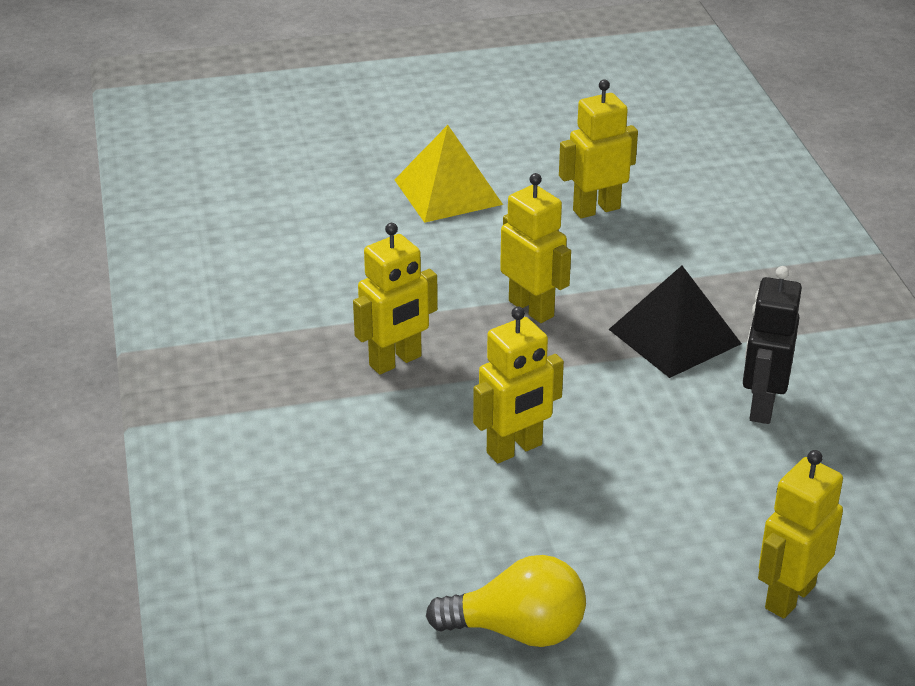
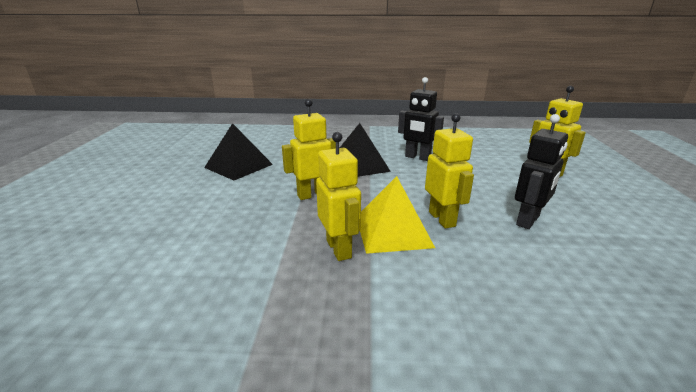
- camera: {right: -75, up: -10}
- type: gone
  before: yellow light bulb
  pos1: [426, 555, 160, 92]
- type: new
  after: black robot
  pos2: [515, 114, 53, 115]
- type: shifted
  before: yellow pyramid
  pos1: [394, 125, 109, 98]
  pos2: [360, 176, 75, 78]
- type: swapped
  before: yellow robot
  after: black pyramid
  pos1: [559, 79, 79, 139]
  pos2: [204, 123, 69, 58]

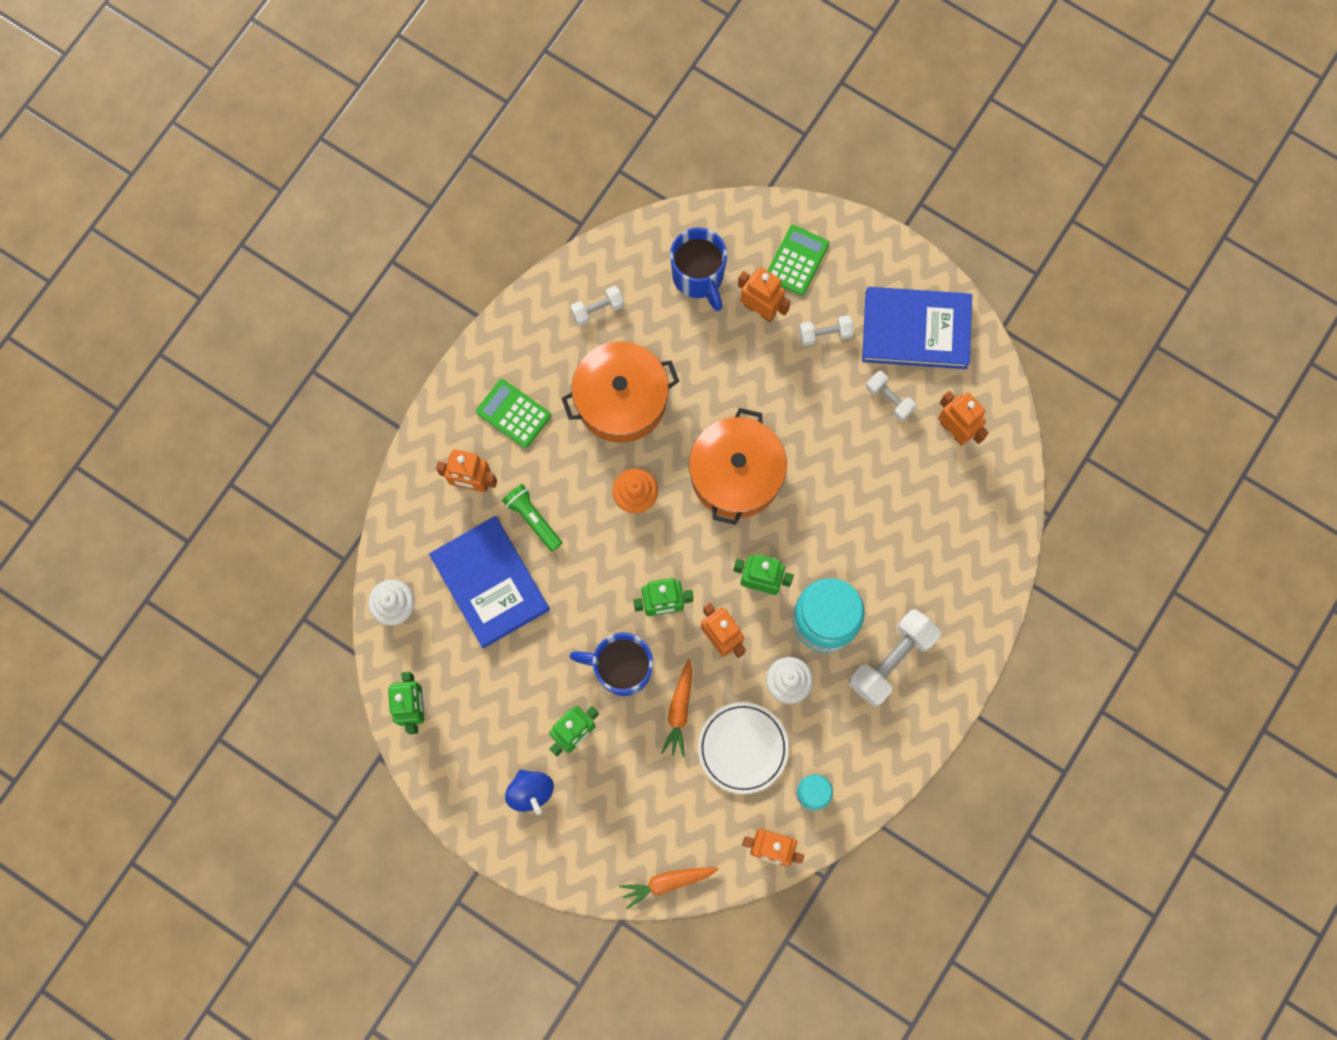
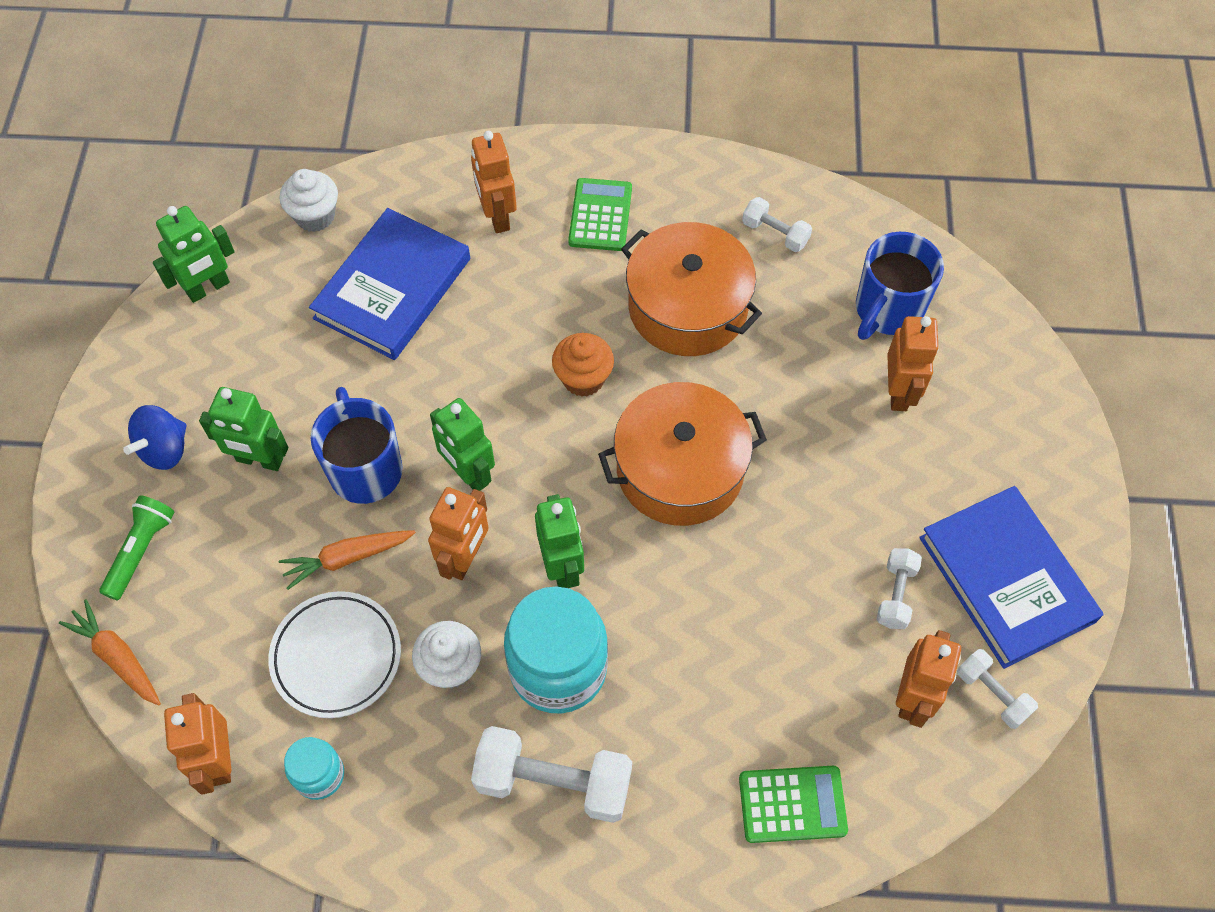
- camera: {right: 60, up: -15}
- type: shifted
  before: green flashlight
  pos1: [502, 484, 60, 68]
  pos2: [99, 495, 76, 105]
- type: shifted
  before: green calculator
  pos1: [767, 225, 62, 71]
  pos2: [739, 766, 109, 77]
- type: shifted
  before: white dumbbell
  pos1: [799, 315, 55, 31]
  pos2: [957, 649, 81, 80]

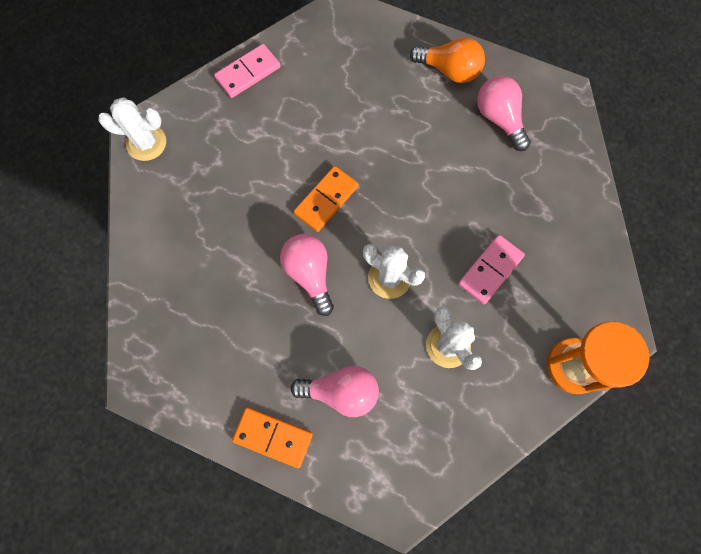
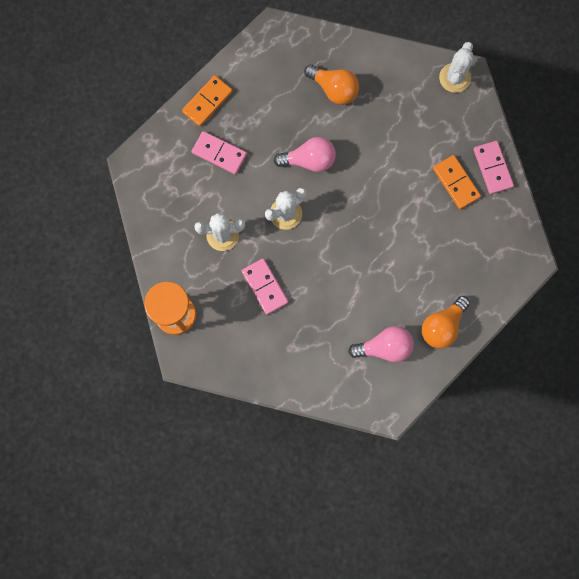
- camera: {right: 110, up: 5}
- type: new
  after: orange light bulb
  pos2: [304, 64, 55, 41]
- type: shifted
  before: orange domino
  pos1: [293, 166, 66, 66]
  pos2: [433, 155, 48, 54]
- type: swapped
  before: pink light bulb
  after: pink domino
  pos1: [291, 366, 88, 51]
  pos2: [191, 131, 56, 44]

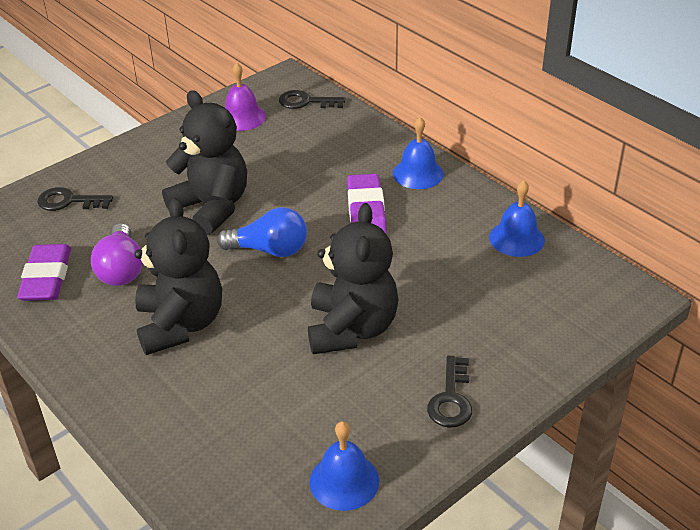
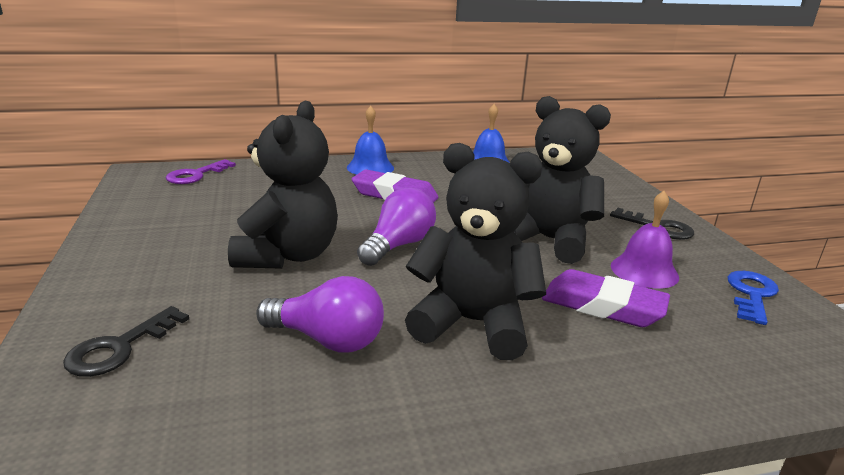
- camera: {right: -65, up: -15}
- type: shifted
  before: purple eraser
  pos1: [17, 244, 54, 57]
  pos2: [542, 269, 128, 58]
- type: shifted
  before: purple bell
  pos1: [225, 63, 41, 68]
  pos2: [611, 191, 68, 98]
- type: swapped
  before: blue bell
  after: blue key
  pos1: [309, 421, 70, 90]
  pos2: [727, 271, 52, 54]
- type: repainted
  before: blue light bulb
  after: purple light bulb
  pos1: [217, 207, 90, 50]
  pos2: [357, 187, 79, 79]
- type: repainted
  before: black key
  after: purple key
  pos1: [279, 90, 67, 19]
  pos2: [166, 159, 70, 25]
- type: rotated
  before: black teddy bear
  pos1: [162, 90, 85, 145]
  pos2: [228, 101, 110, 168]
  turn: 120

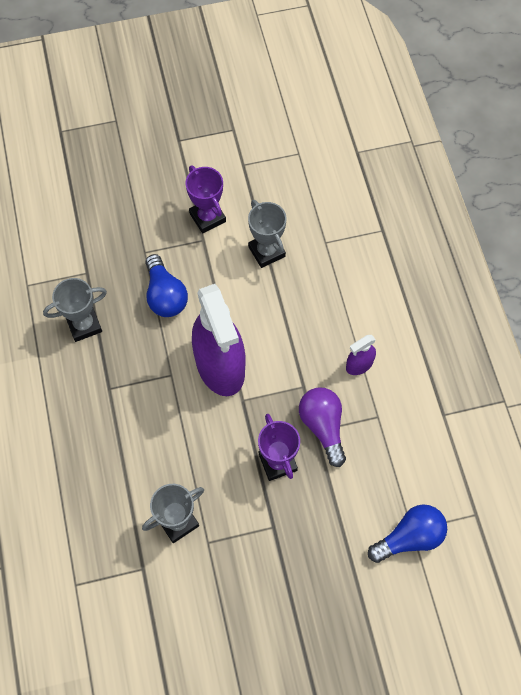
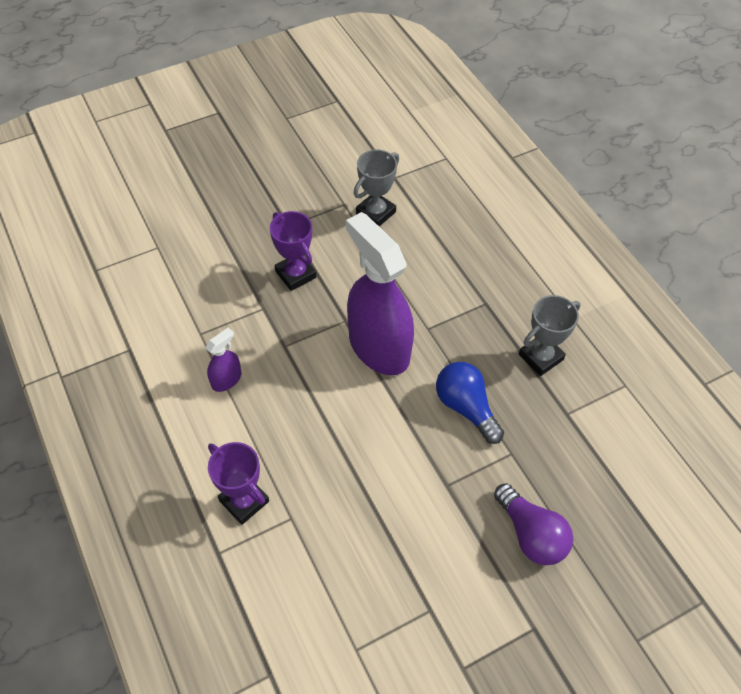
- camera: {right: 165, up: -10}
- type: gone
  before: grey trophy
  pos1: [248, 200, 39, 68]
- type: gone
  before: blue light bulb
  pos1: [368, 504, 79, 59]
- type: shifted
  before: purple trophy
  pos1: [185, 165, 41, 68]
  pos2: [208, 442, 61, 83]
- type: shifted
  before: purple light bulb
  pos1: [299, 387, 47, 80]
  pos2: [494, 483, 79, 82]

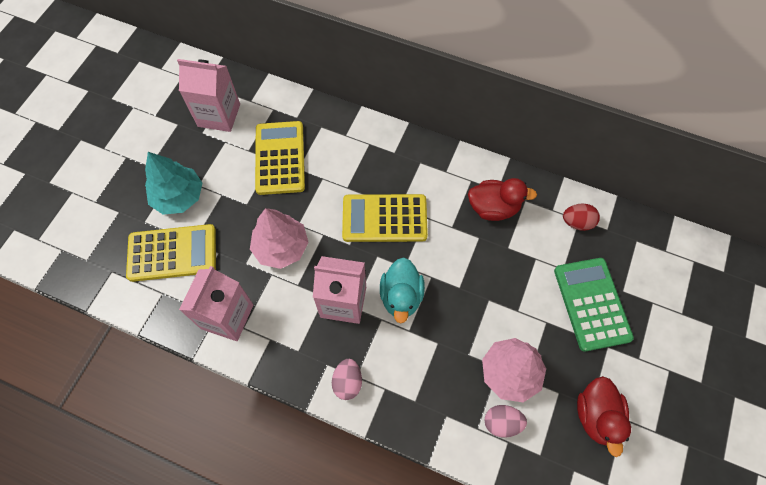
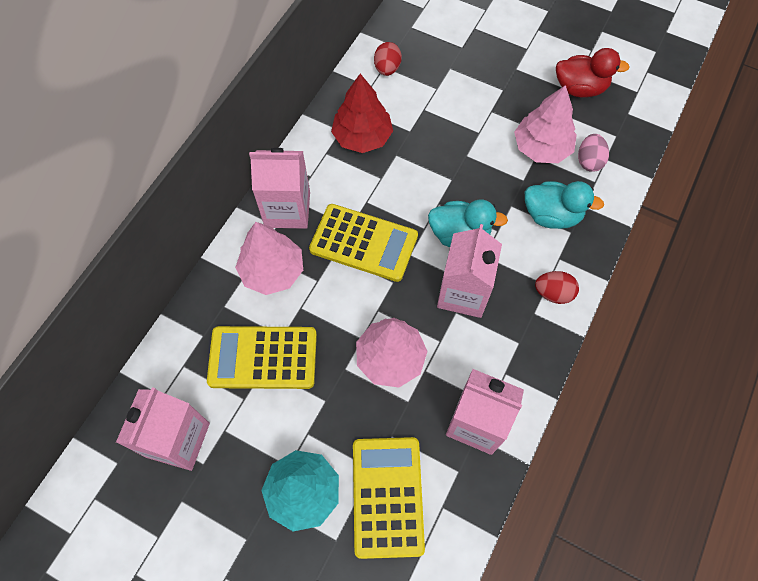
- camera: {right: -85, up: 0}
- type: gone
  before: green calculator
  pos1: [554, 258, 80, 94]
- type: new
  after: pink tree
  pos2: [235, 222, 68, 73]
- type: new
  after: pink carton
  pos2: [249, 148, 61, 81]
- type: new
  after: turquoise duck
  pos2: [525, 181, 79, 48]
- type: swapped
  before: red duck
  after: red tree
  pos1: [468, 178, 69, 43]
  pos2: [331, 74, 62, 79]
- type: repainted
  before: pink egg
  after: red egg
  pos1: [332, 359, 30, 41]
  pos2: [535, 271, 44, 33]
- type: rotated
  before: yellow calculator
  pos1: [342, 194, 86, 48]
  pos2: [309, 204, 109, 78]
  turn: -75

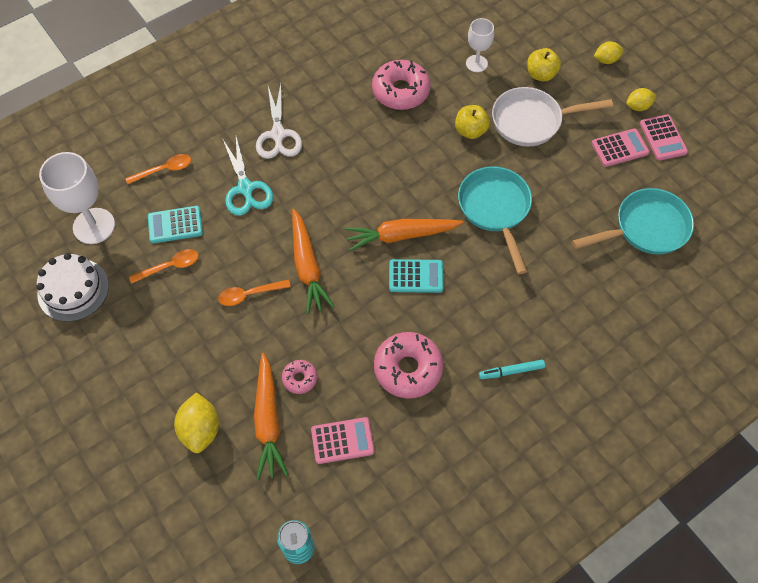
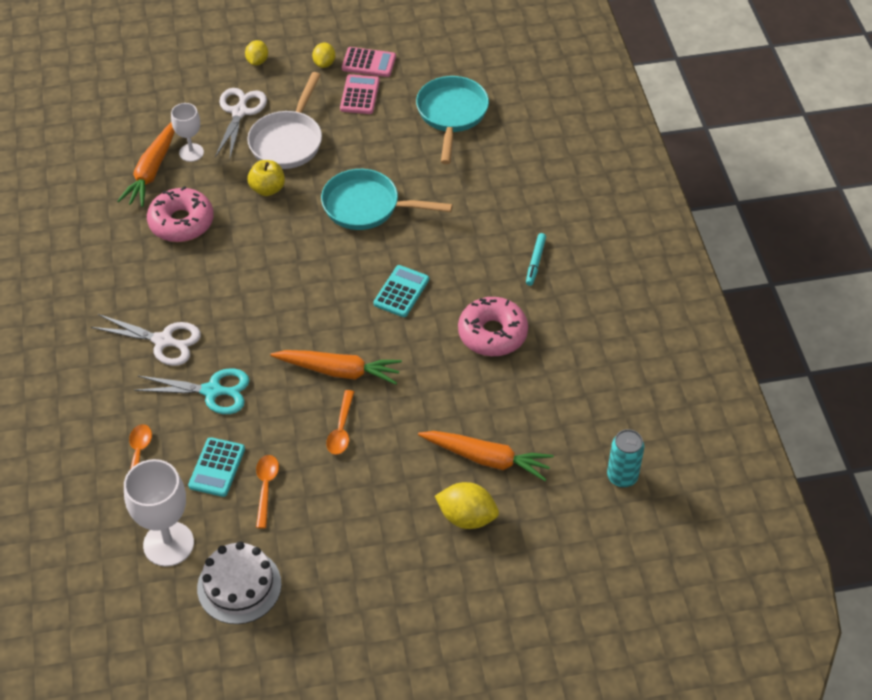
- camera: {right: -65, up: -10}
- type: gone
  before: pink donut
  pos1: [282, 360, 35, 34]
- type: gone
  before: pink calculator
  pos1: [311, 417, 63, 47]
- type: shifted
  before: orange carrot
  pos1: [345, 219, 119, 32]
  pos2: [117, 123, 58, 84]
- type: swapped
  before: yellow apple
  after: white scissors
  pos1: [527, 48, 34, 33]
  pos2: [215, 88, 52, 70]

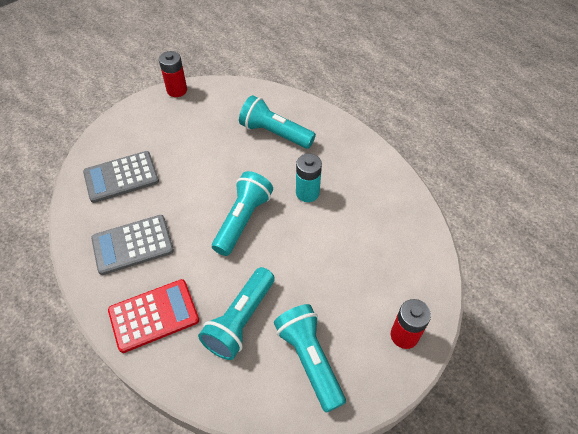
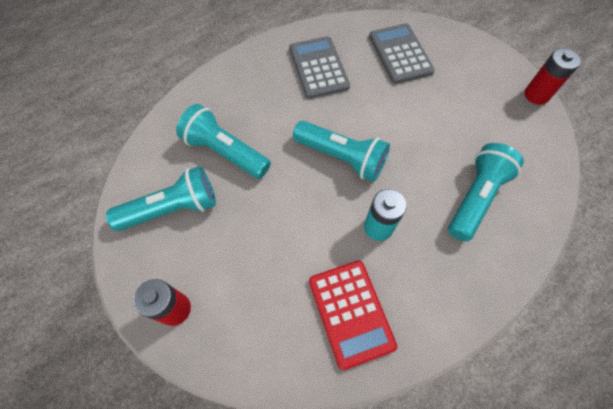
- camera: {right: 95, up: 10}
- type: shifted
  before: red calculator
  pos1: [108, 279, 91, 74]
  pos2: [309, 261, 88, 109]

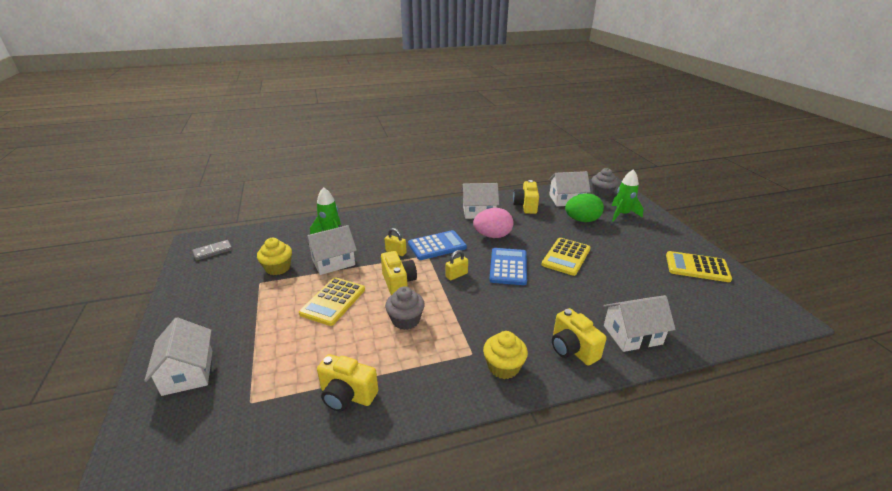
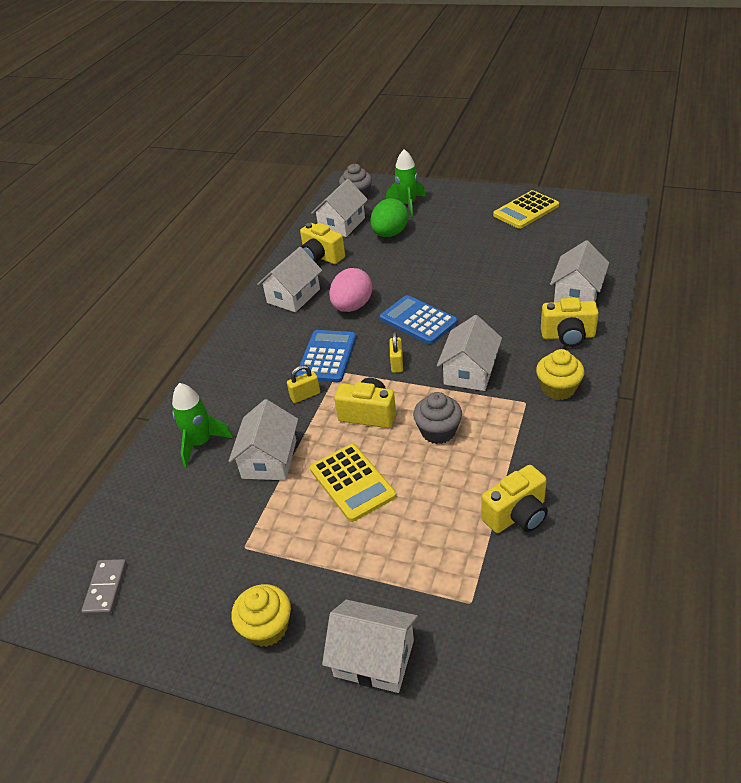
- camera: {right: -50, up: 10}
- type: gone
  before: yellow calculator
  pos1: [542, 238, 49, 38]
- type: new
  after: white house
  pos2: [437, 315, 65, 76]
- type: shifted
  before: yellow cupcake
  pos1: [257, 238, 35, 37]
  pos2: [231, 584, 60, 63]

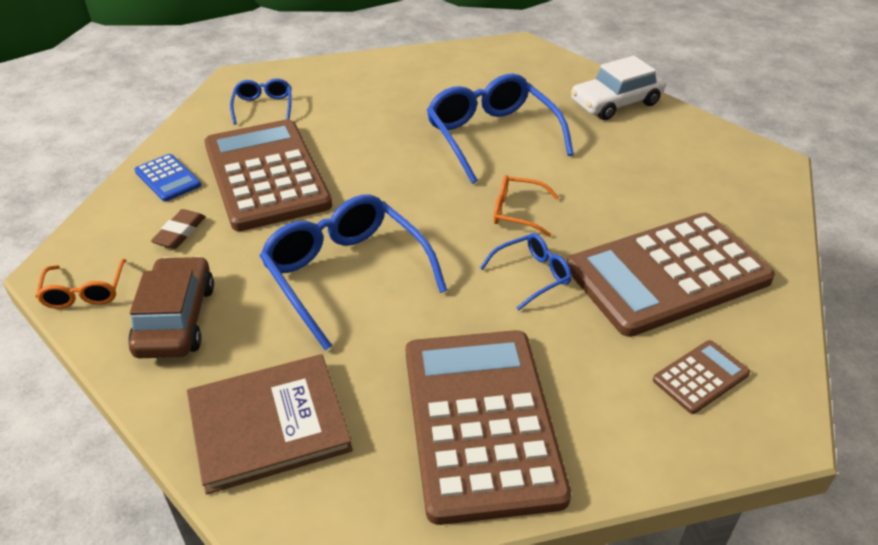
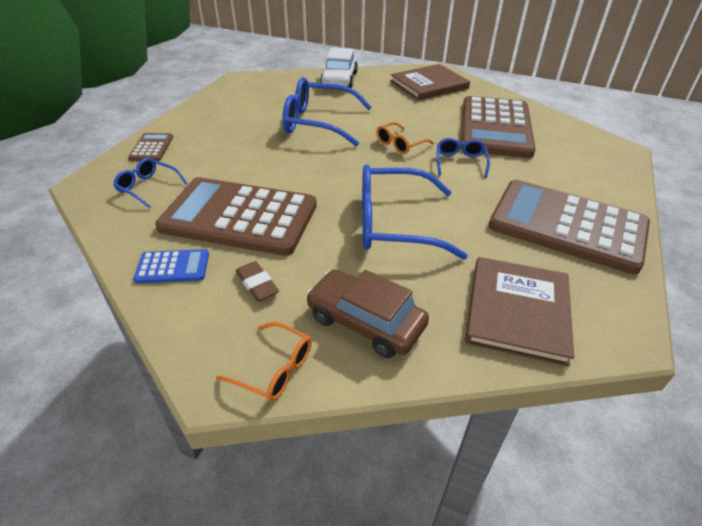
- camera: {right: -55, up: 0}
- type: new
  after: brown book
  pos2: [390, 64, 80, 36]
- type: shifted
  before: brown calculator
  pos1: [653, 340, 97, 74]
  pos2: [128, 133, 45, 28]

